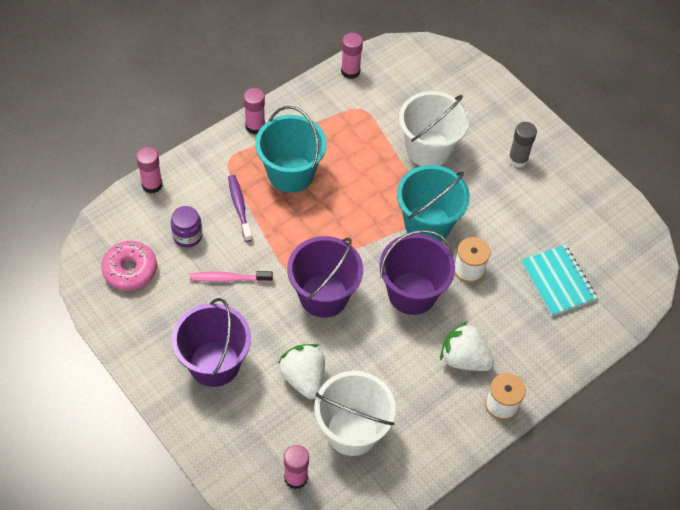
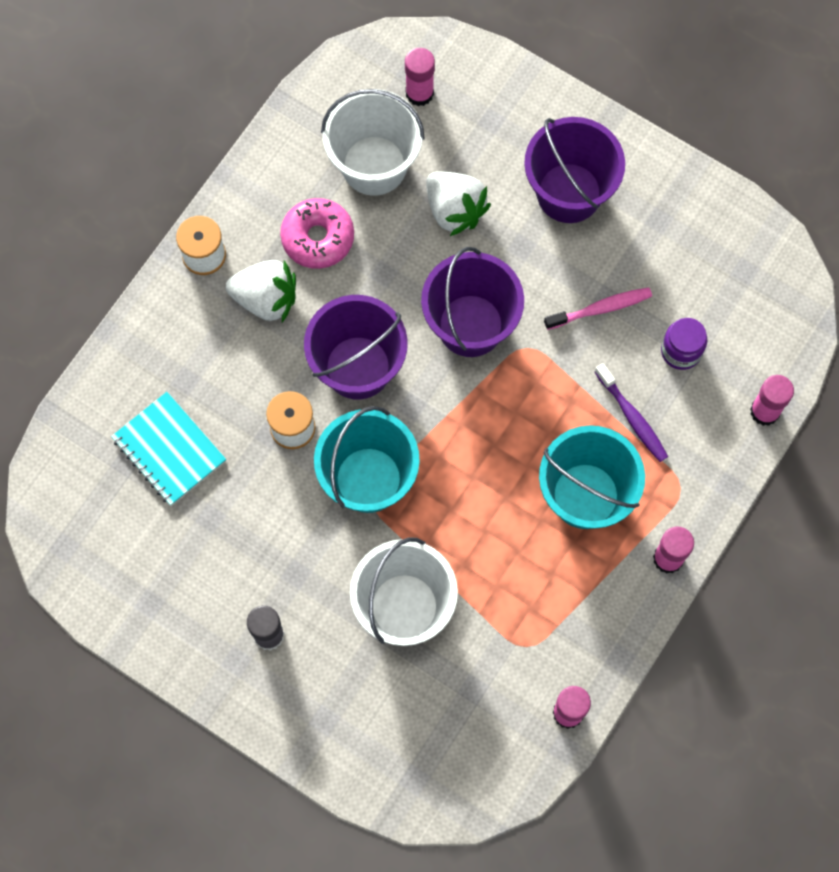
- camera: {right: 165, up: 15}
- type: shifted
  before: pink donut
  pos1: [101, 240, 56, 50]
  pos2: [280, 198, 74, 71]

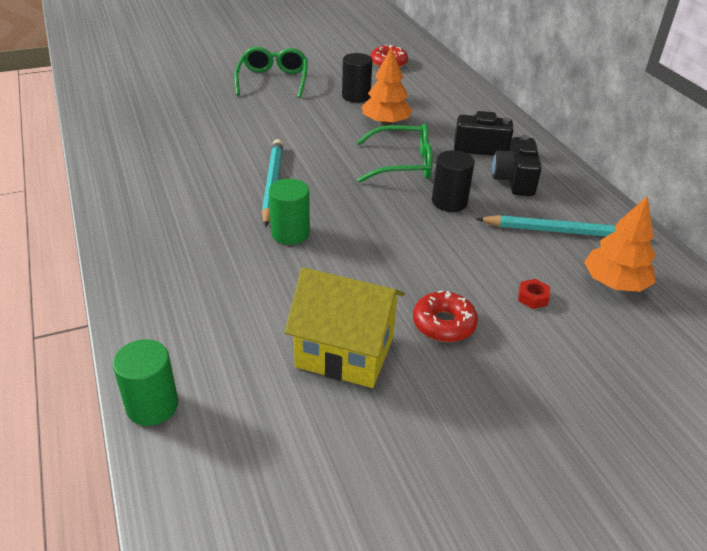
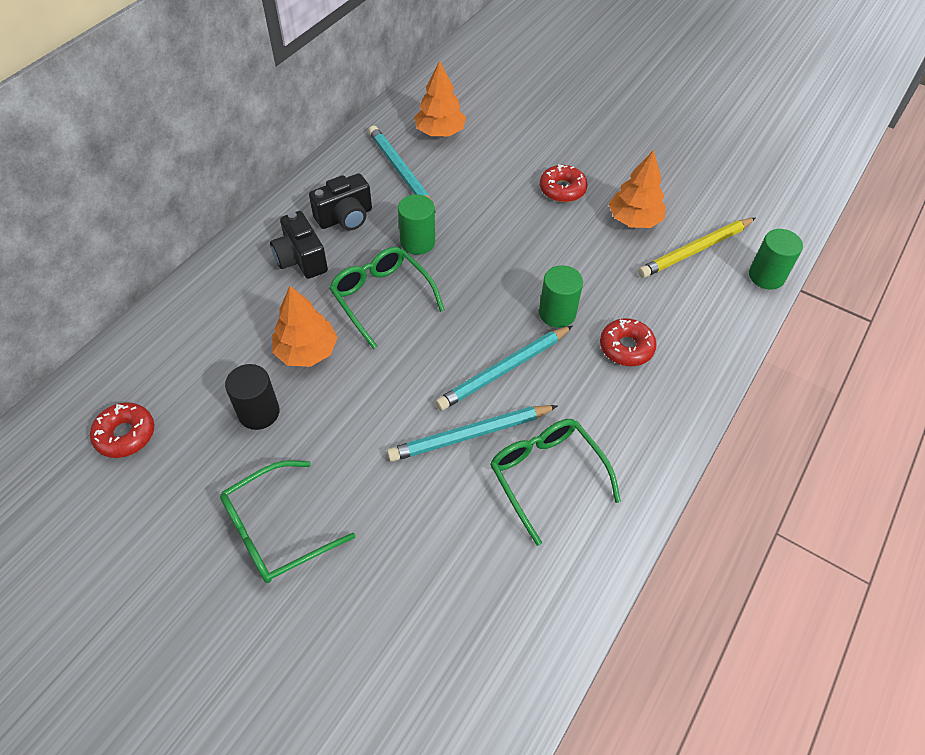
- camera: {right: -125, up: 15}
- type: gone
  before: red nut
  pos1: [518, 279, 32, 30]
- type: new
  after: turquoise pencil
  pos2: [387, 405, 171, 57]
- type: new
  after: green glasses
  pos2: [490, 419, 131, 127]
- type: new
  after: red donut
  pos2: [600, 318, 57, 48]
- type: new
  after: yellow pencil
  pos2: [638, 218, 118, 60]
- type: swapped
  before: yellow house
  after: orange tree
  pos1: [284, 267, 121, 121]
  pos2: [609, 150, 57, 78]
- type: repainted
  before: black cylinder
  after: green cylinder
  pos1: [432, 150, 43, 62]
  pos2: [398, 195, 37, 60]

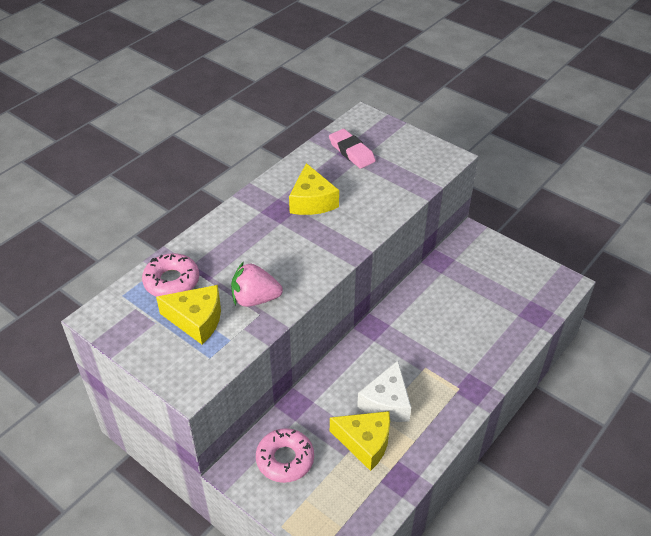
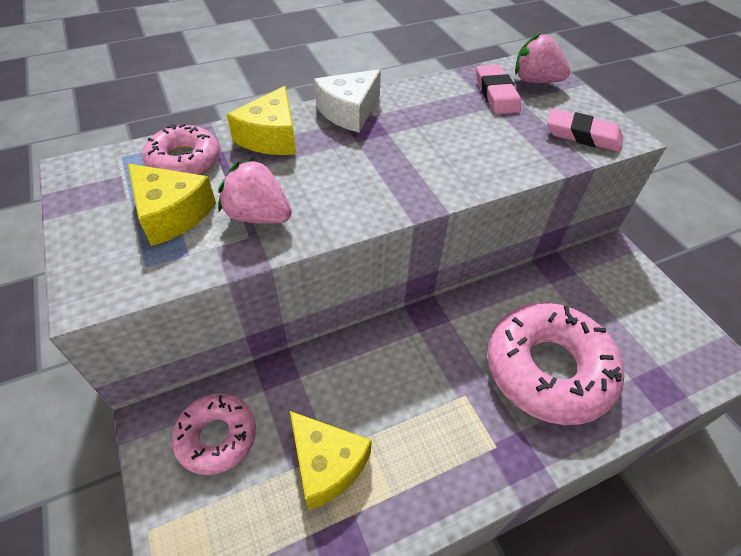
- camera: {right: 25, up: 5}
- type: new
  after: pink donut
  pos2: [487, 303, 137, 122]
- type: new
  after: pink strawberry
  pos2: [515, 32, 55, 51]
- type: new
  after: pink eraser
  pos2: [547, 109, 76, 43]
- type: shifted
  before: yellow cheese
  pos1: [289, 163, 50, 52]
  pos2: [227, 86, 69, 69]
- type: shifted
  before: white cheese
  pos1: [357, 361, 54, 61]
  pos2: [314, 69, 67, 64]

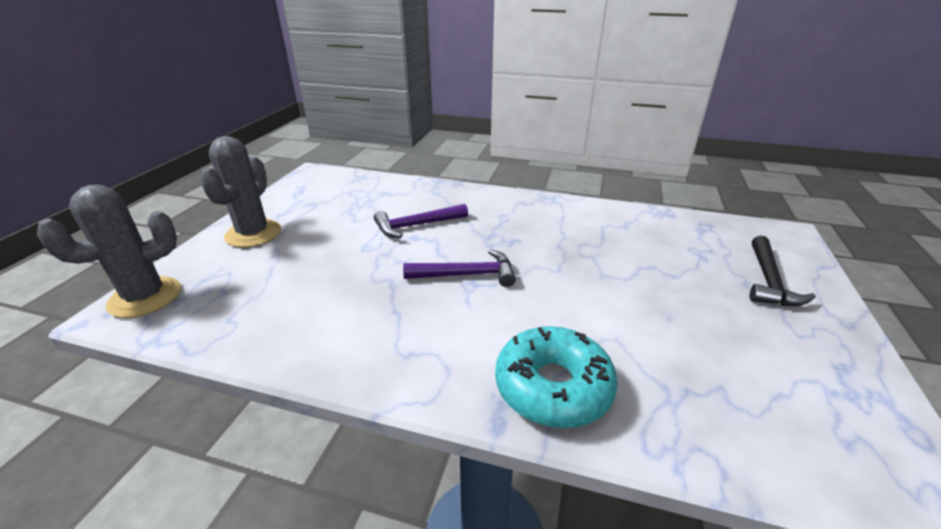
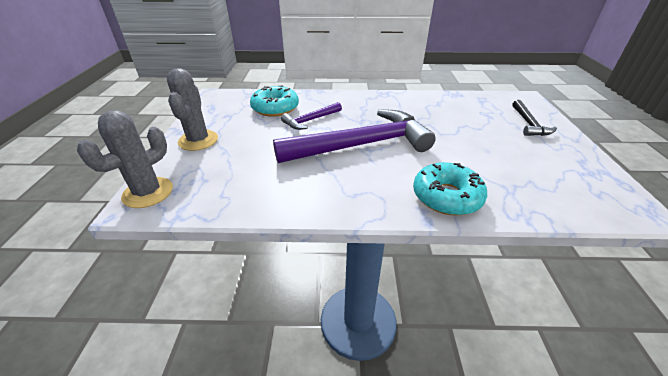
- camera: {right: -15, up: 5}
- type: new
  after: turquoise donut
  pos2: [250, 85, 49, 32]
- type: scaled
  before: purple hammer
  pos1: [403, 249, 113, 38]
  pos2: [273, 109, 163, 54]
  scale: 2.14

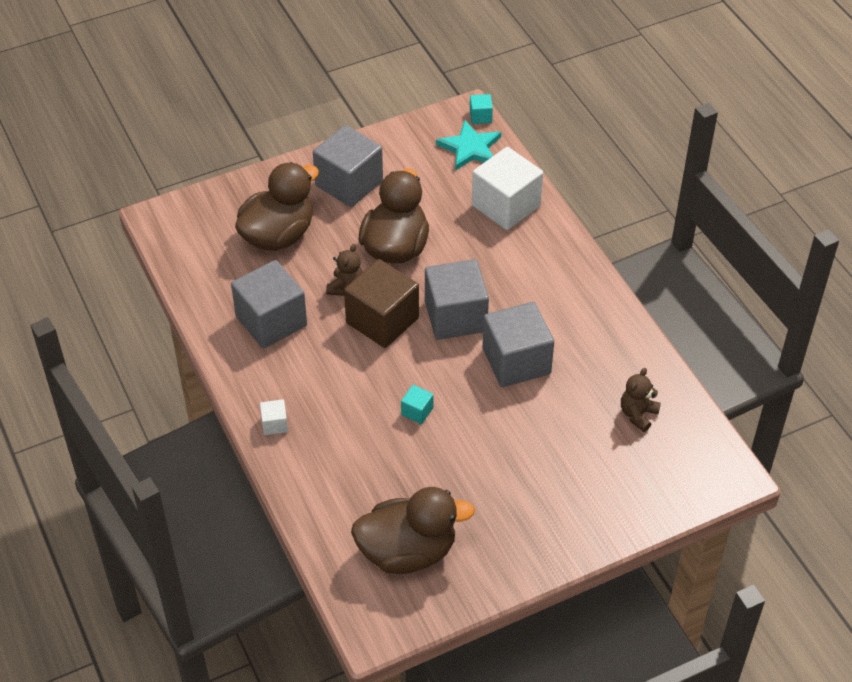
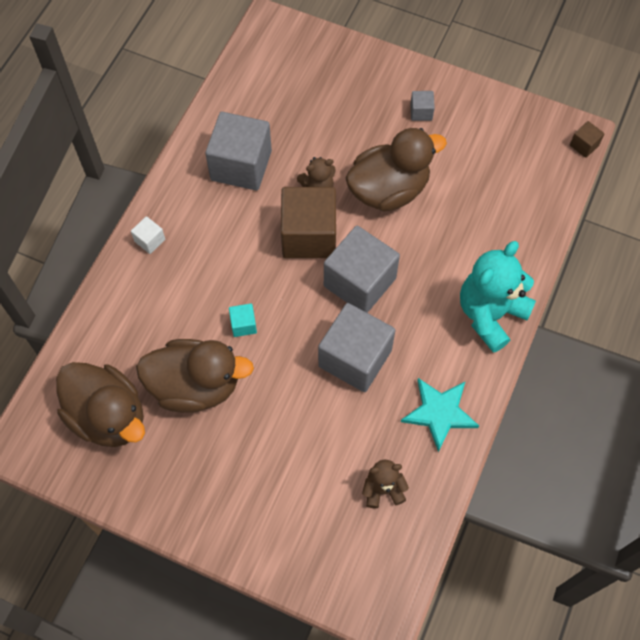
- camera: {right: 50, up: 15}
- type: gone
  before: white cube
  pos1: [472, 147, 71, 83]
- type: new
  after: turquoise teddy bear
  pos2: [460, 241, 76, 112]
- type: shifted
  before: brown duck
  pos1: [235, 162, 84, 89]
  pos2: [136, 339, 118, 74]
- type: shifted
  before: turquoise star
  pos1: [436, 120, 65, 51]
  pos2: [401, 378, 78, 74]
- type: repainted
  before: turquoise cube
  after: brown cube
  pos1: [470, 94, 23, 30]
  pos2: [570, 121, 35, 37]
- type: scaled
  before: grey cube
  pos1: [313, 125, 70, 82]
  pos2: [410, 91, 25, 30]
  scale: 0.43

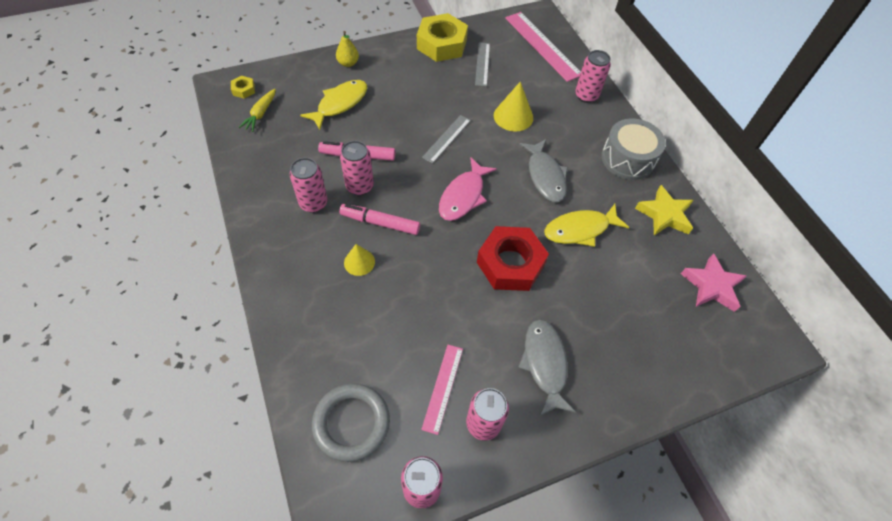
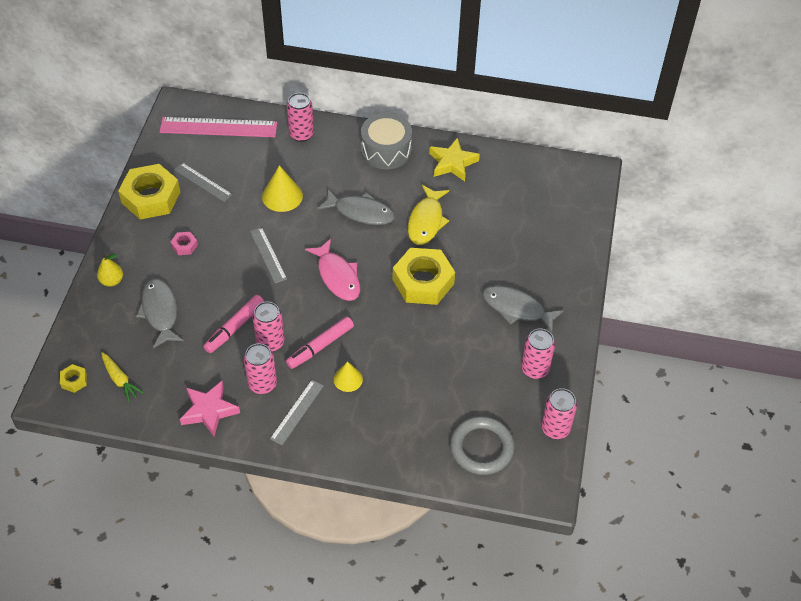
- camera: {right: -55, up: -5}
- type: gone
  before: pink ruler
  pos1: [421, 345, 42, 90]
- type: new
  after: pink nut
  pos2: [171, 232, 27, 23]
- type: new
  after: grey ruler
  pos2: [270, 380, 53, 65]
- type: shifted
  before: pink star
  pos1: [681, 253, 65, 59]
  pos2: [180, 381, 60, 56]
- type: repainted
  before: yellow fish
  after: grey fish
  pos1: [300, 80, 67, 50]
  pos2: [136, 279, 48, 69]
- type: repainted
  before: red nut
  after: yellow nut
  pos1: [477, 226, 72, 65]
  pos2: [393, 248, 62, 57]

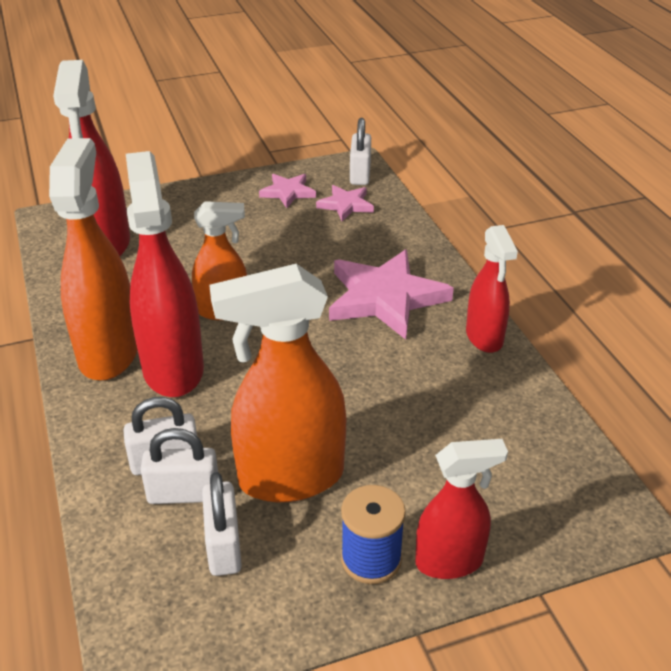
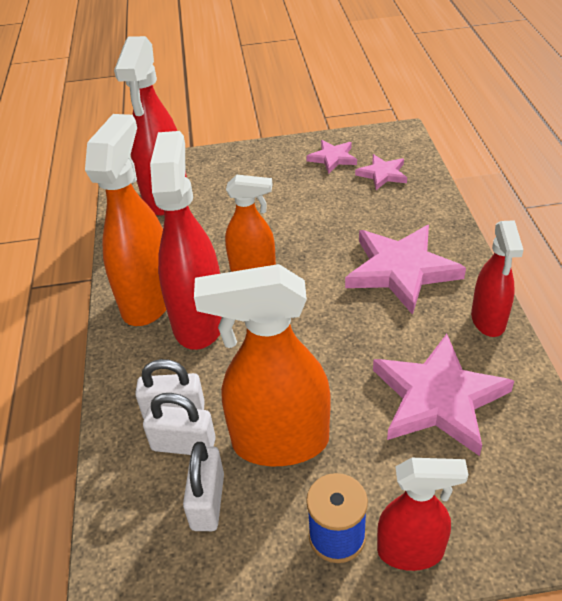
- camera: {right: 15, up: 5}
- type: gone
  before: white padlock
  pos1: [350, 118, 21, 67]
- type: new
  after: pink star
  pos2: [373, 334, 141, 122]

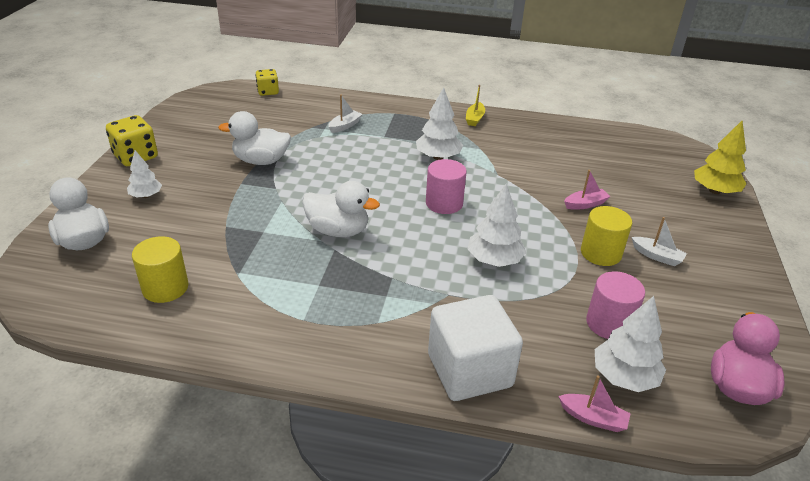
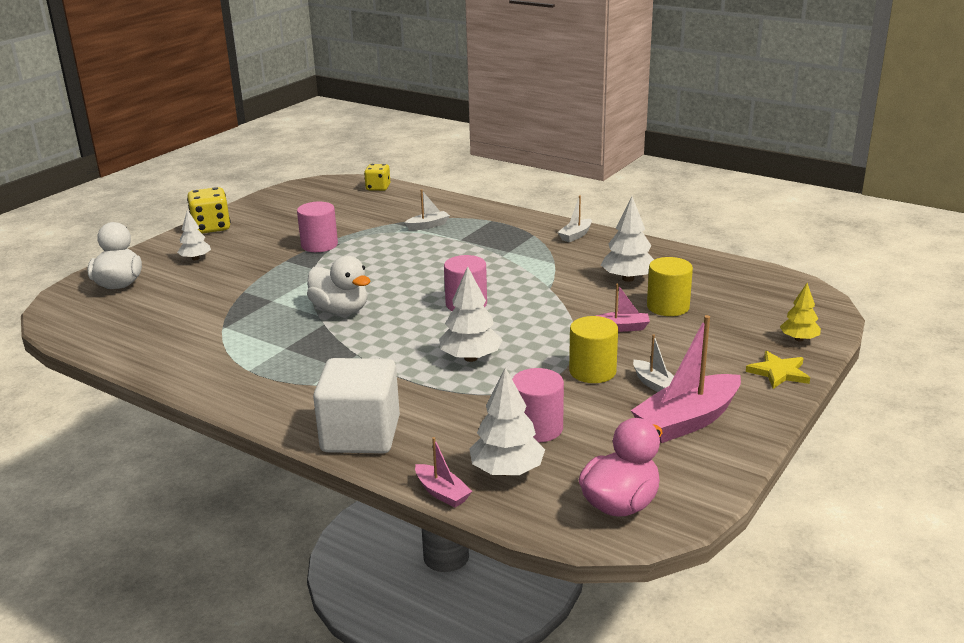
- camera: {right: 25, up: -10}
- type: new
  after: pink boat
  pos2: [631, 315, 110, 128]
- type: new
  after: yellow star
  pos2: [746, 351, 64, 38]
- type: shifted
  before: yellow cylinder
  pos1: [132, 236, 57, 67]
  pos2: [647, 257, 46, 59]
- type: shifted
  before: white tree
  pos1: [416, 87, 47, 73]
  pos2: [601, 197, 53, 85]
- type: swapped
  before: white duck
  after: pink cylinder
  pos1: [218, 111, 73, 54]
  pos2: [297, 202, 41, 50]
- type: repainted
  before: yellow boat
  after: white boat
  pos1: [466, 85, 19, 41]
  pos2: [558, 196, 34, 46]
- type: scaled
  before: yellow tree
  pos1: [694, 121, 53, 73]
  pos2: [780, 283, 41, 59]
  scale: 0.63

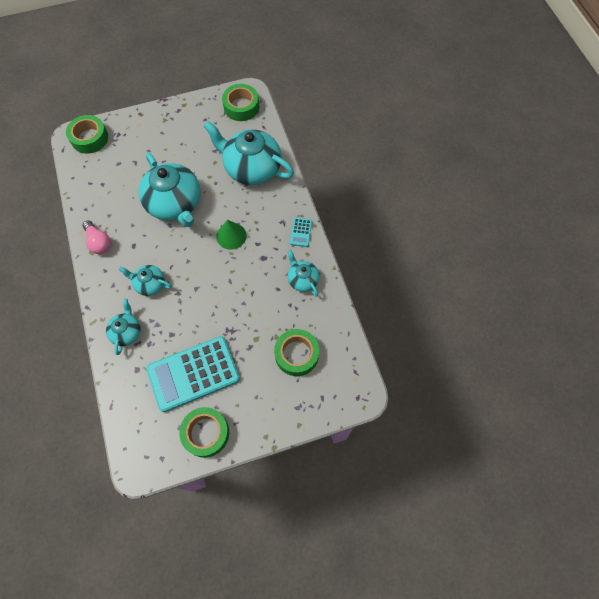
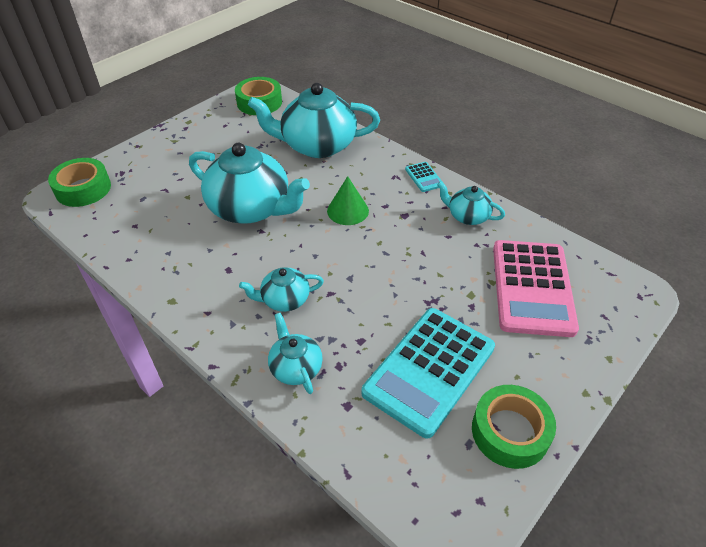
- camera: {right: -30, up: -20}
- type: gone
  before: pink light bulb
  pos1: [82, 220, 29, 34]
- type: swapped
  before: green tape
  after: pink calculator
  pos1: [274, 329, 45, 47]
  pos2: [493, 240, 86, 97]

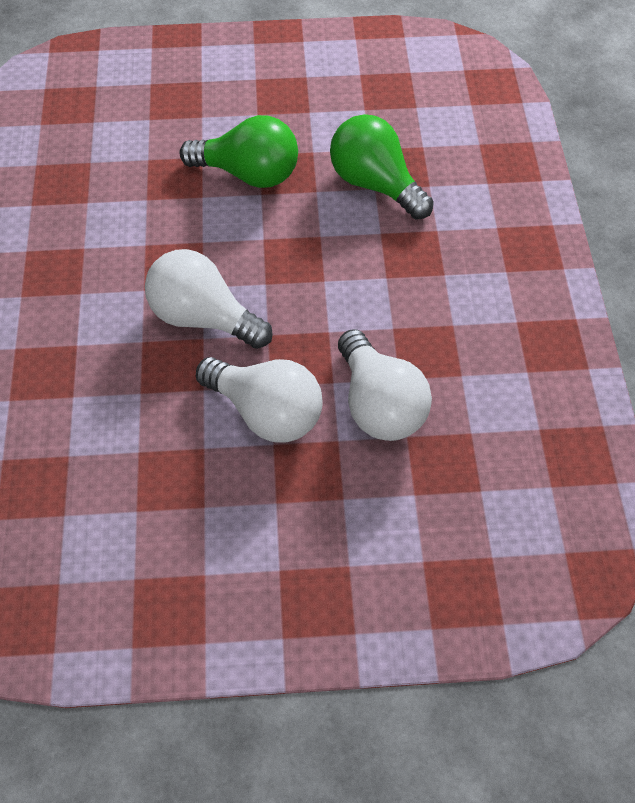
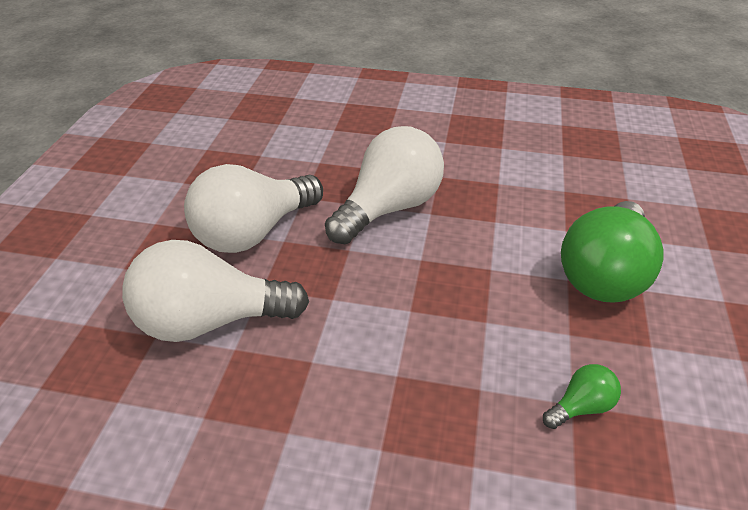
- camera: {right: 105, up: -15}
- type: scaled
  before: green light bulb
  pos1: [330, 114, 104, 106]
  pos2: [543, 364, 78, 65]
  scale: 0.44

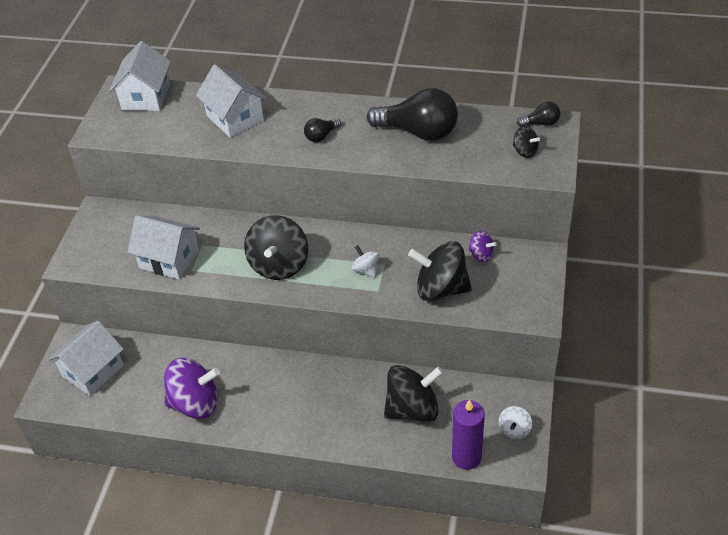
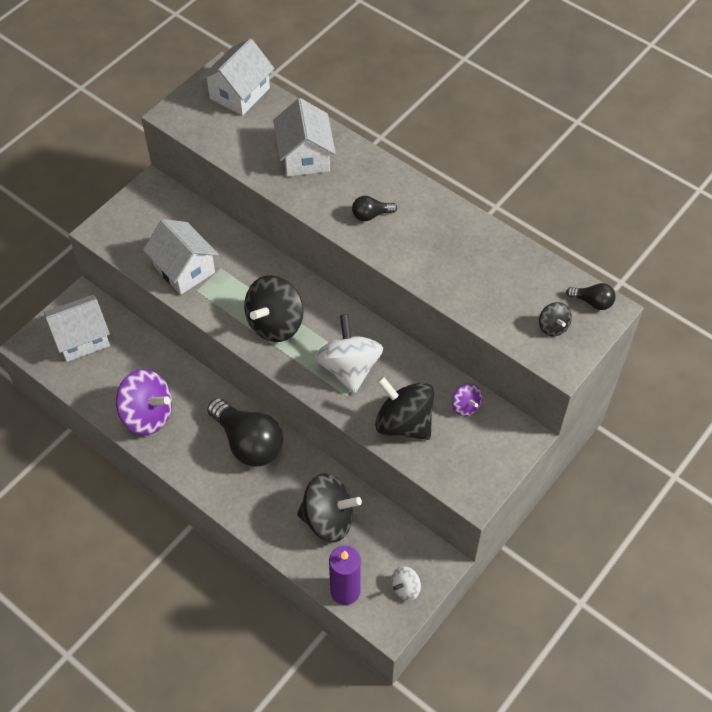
- camera: {right: 25, up: 10}
- type: shifted
  before: black light bulb
  pos1: [367, 88, 91, 53]
  pos2: [207, 398, 76, 69]
- type: scaled
  before: white spinning top
  pos1: [351, 245, 28, 33]
  pos2: [315, 314, 68, 80]
  scale: 2.04

